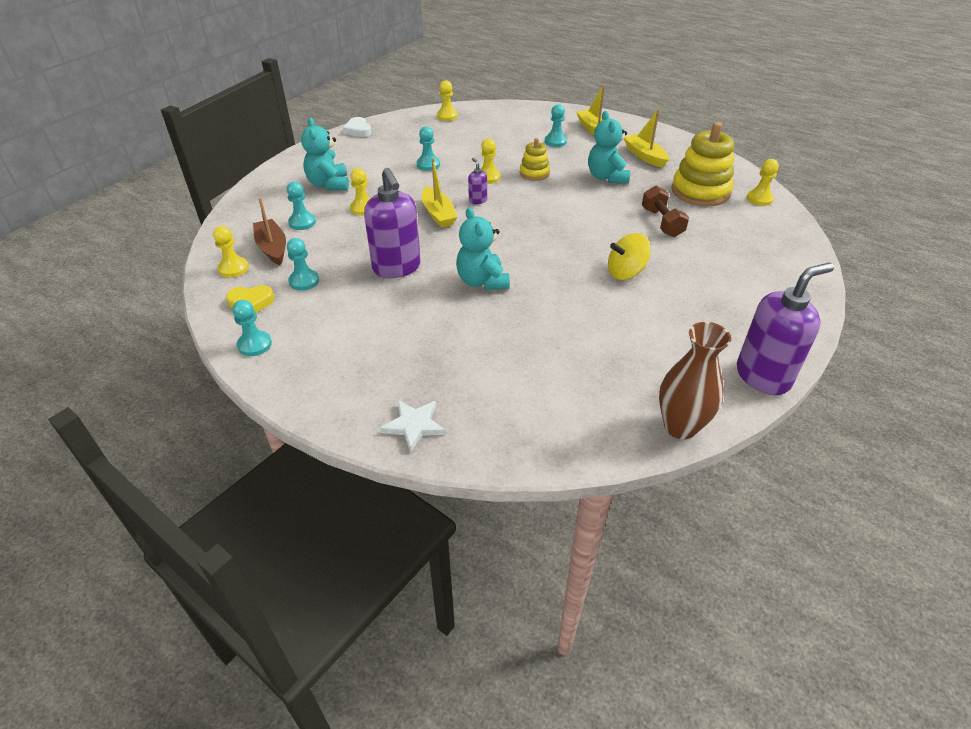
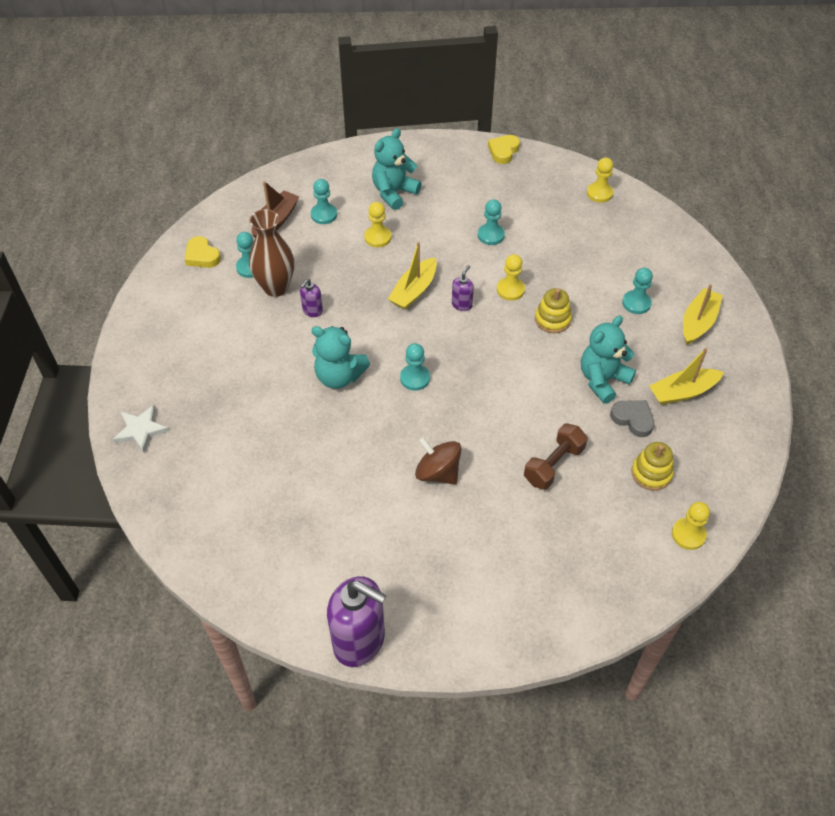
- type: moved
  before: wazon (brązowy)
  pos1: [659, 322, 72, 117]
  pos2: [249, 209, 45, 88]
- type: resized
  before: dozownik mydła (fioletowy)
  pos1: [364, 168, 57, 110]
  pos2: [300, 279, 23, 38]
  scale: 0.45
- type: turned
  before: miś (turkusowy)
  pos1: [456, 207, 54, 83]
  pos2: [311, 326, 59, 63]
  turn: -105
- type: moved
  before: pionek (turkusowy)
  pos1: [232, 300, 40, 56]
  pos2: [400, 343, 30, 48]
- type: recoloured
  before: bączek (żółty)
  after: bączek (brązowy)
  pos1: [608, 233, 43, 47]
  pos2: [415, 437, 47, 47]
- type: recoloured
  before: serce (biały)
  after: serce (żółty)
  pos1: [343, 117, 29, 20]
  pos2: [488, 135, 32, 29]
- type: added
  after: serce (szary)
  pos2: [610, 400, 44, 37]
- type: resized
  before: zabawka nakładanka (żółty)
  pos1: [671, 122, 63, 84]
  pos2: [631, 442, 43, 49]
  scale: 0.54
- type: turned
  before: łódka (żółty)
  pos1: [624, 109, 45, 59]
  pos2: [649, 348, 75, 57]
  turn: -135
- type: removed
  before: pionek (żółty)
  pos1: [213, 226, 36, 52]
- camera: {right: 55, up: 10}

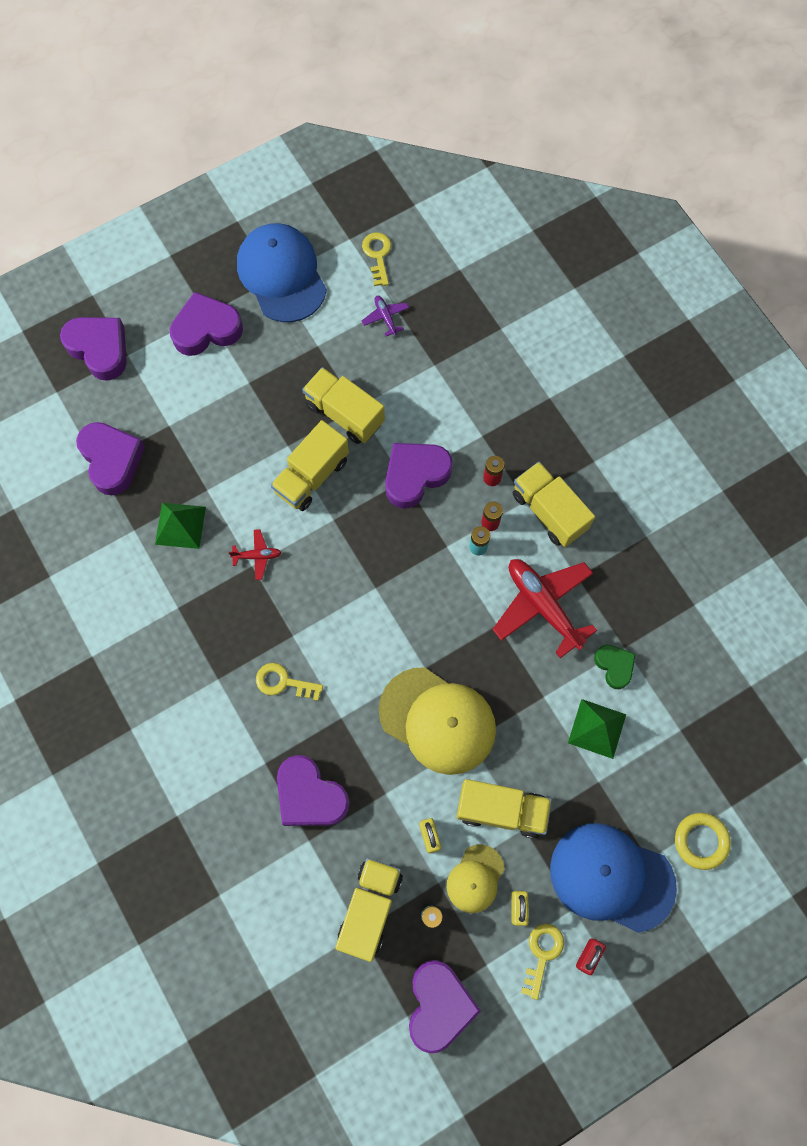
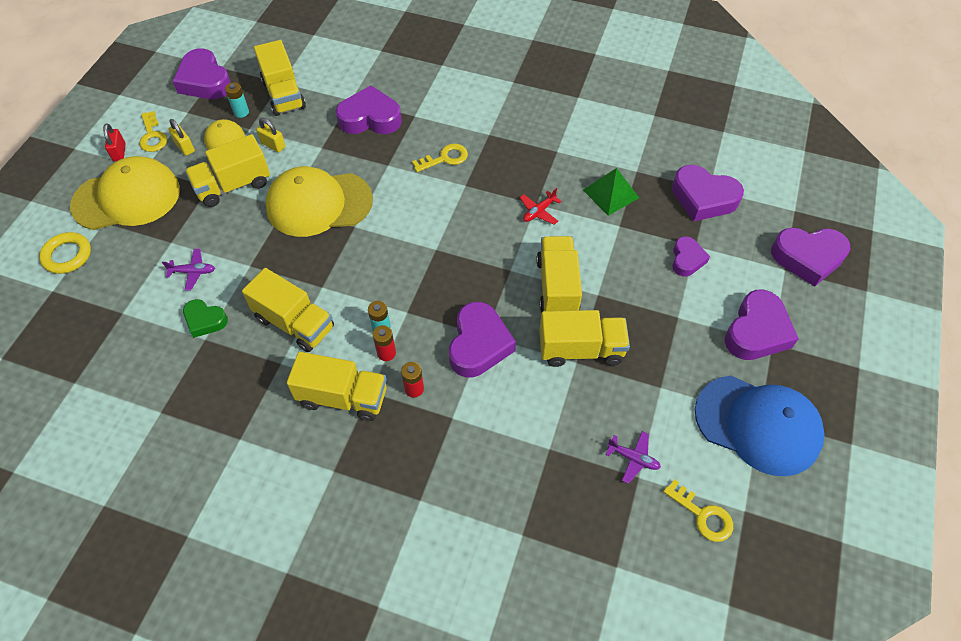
- type: recoloured
  before: czapka (niebieski)
  after: czapka (żółty)
  pos1: [550, 823, 127, 110]
  pos2: [70, 156, 110, 74]
- type: replaced
  before: piramida (zielony)
  after: samolot (fioletowy)
  pos1: [568, 699, 58, 60]
  pos2: [162, 249, 53, 42]
- type: replaced
  before: samolot (czerwony)
  after: ciężarówka (żółty)
  pos1: [492, 559, 105, 99]
  pos2: [242, 268, 92, 84]
- type: added
  after: serce (fioletowy)
  pos2: [672, 236, 38, 40]
- camera: {right: 140, up: -15}

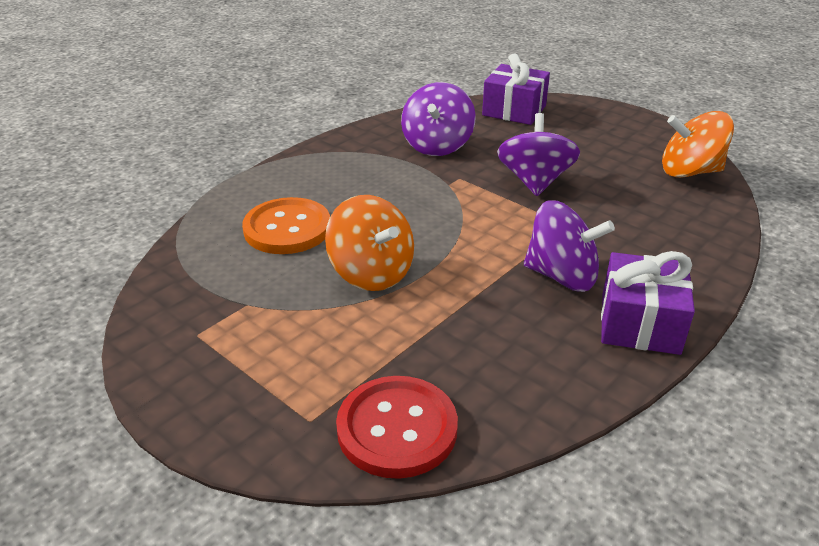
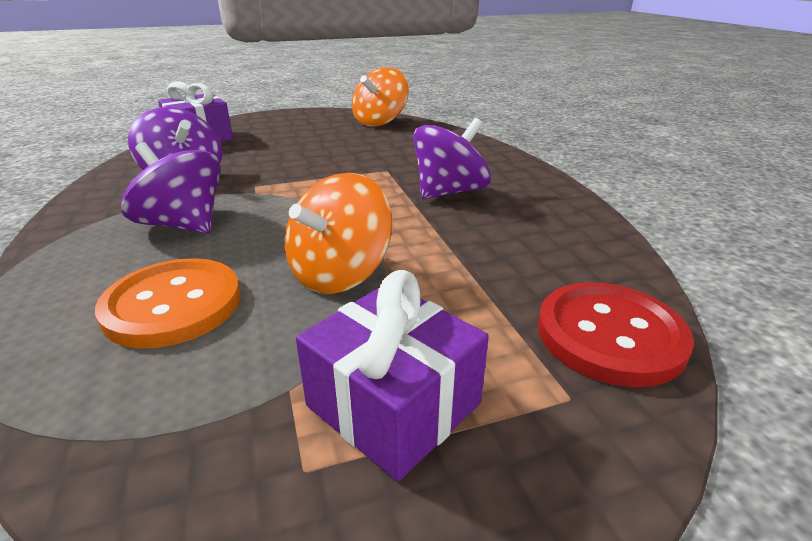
- type: moved
  before: bączek (fioletowy)
  pos1: [497, 113, 83, 83]
  pos2: [121, 142, 100, 92]
- type: turned
  before: bączek (pomarańczowy)
  pos1: [325, 195, 89, 96]
  pos2: [285, 173, 107, 121]
  turn: 135
- type: moved
  before: prezent (fioletowy)
  pos1: [601, 251, 94, 104]
  pos2: [296, 270, 193, 211]
- camera: {right: -60, up: -5}

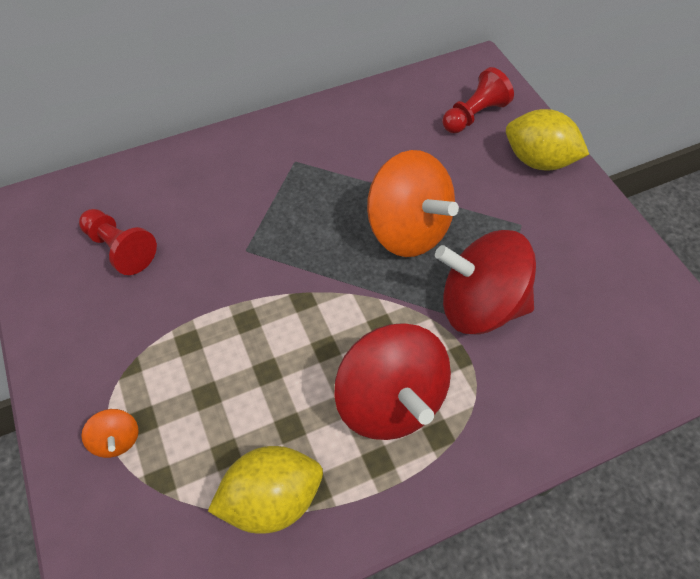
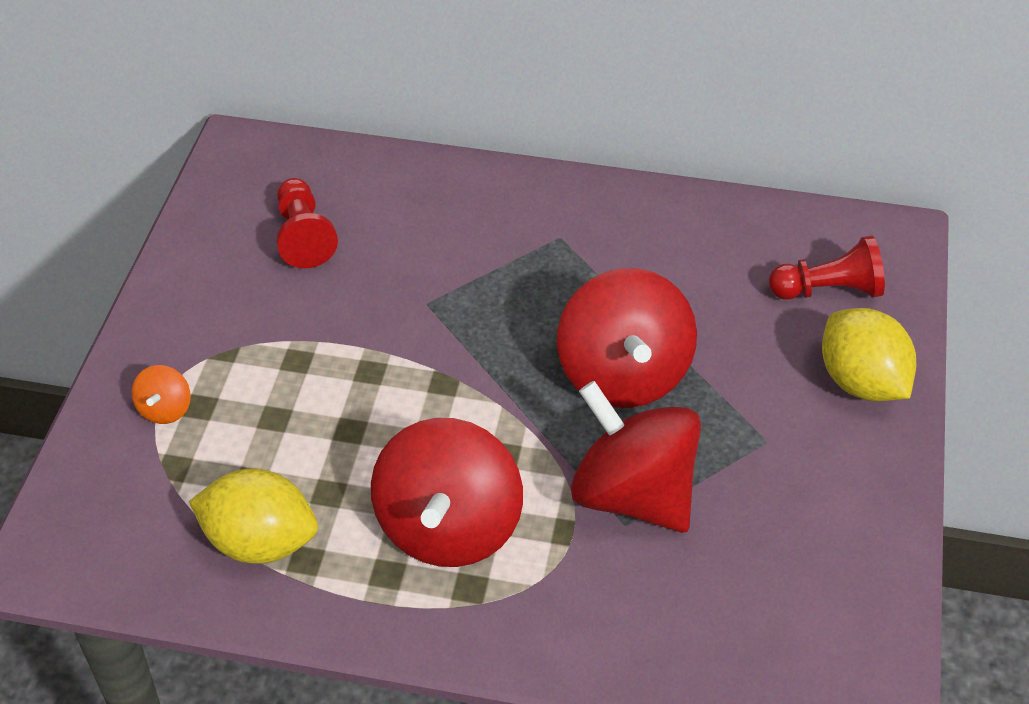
- type: recoloured
  before: bączek (pomarańczowy)
  after: bączek (czerwony)
  pos1: [367, 150, 92, 107]
  pos2: [557, 268, 140, 140]
- camera: {right: 35, up: -10}

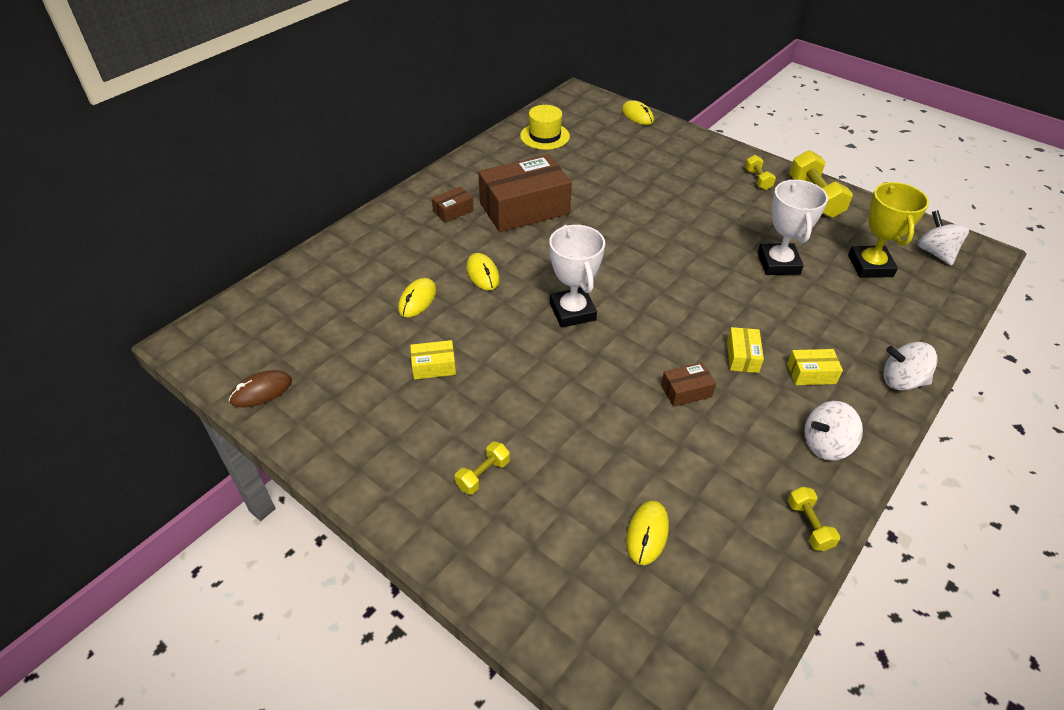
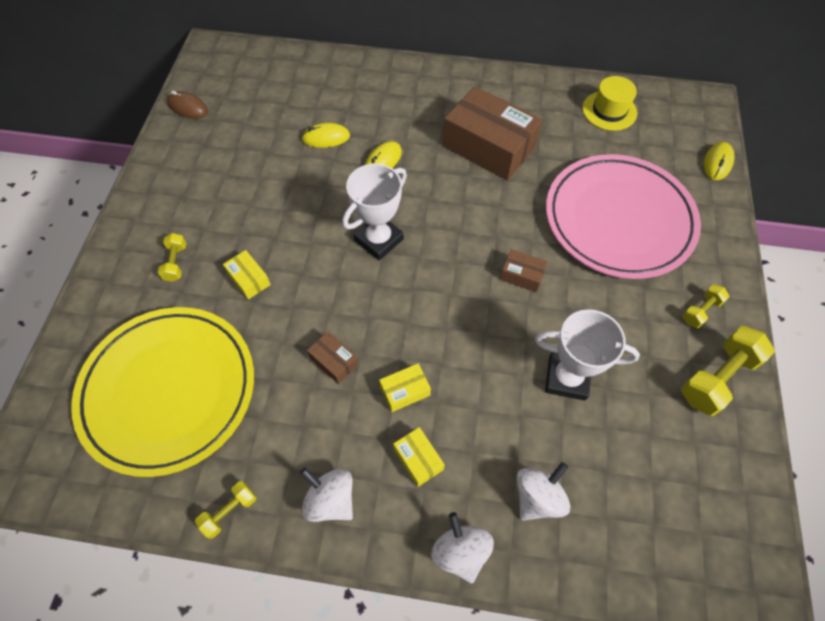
- type: replaced
  before: myszka (żółty)
  after: talerz (żółty)
  pos1: [626, 501, 43, 64]
  pos2: [71, 307, 183, 170]
- type: turned
  before: hantel (żółty)
  pos1: [455, 441, 55, 54]
  pos2: [158, 233, 28, 49]
  turn: 75
- type: moved
  before: pudełko (żółty)
  pos1: [410, 340, 46, 40]
  pos2: [223, 250, 48, 49]
- type: moved
  before: pudełko (brązowy)
  pos1: [432, 186, 42, 37]
  pos2: [500, 249, 48, 43]
- type: moved
  before: bączek (biały)
  pos1: [917, 210, 52, 56]
  pos2: [517, 462, 53, 59]
- type: turned
  before: puchar (biały)
  pos1: [758, 179, 70, 96]
  pos2: [535, 309, 105, 92]
  turn: 45
- type: added
  after: talerz (różowy)
  pos2: [546, 154, 155, 125]
- type: removed
  before: puchar (żółty)
  pos1: [848, 182, 81, 96]
- camera: {right: 60, up: 15}

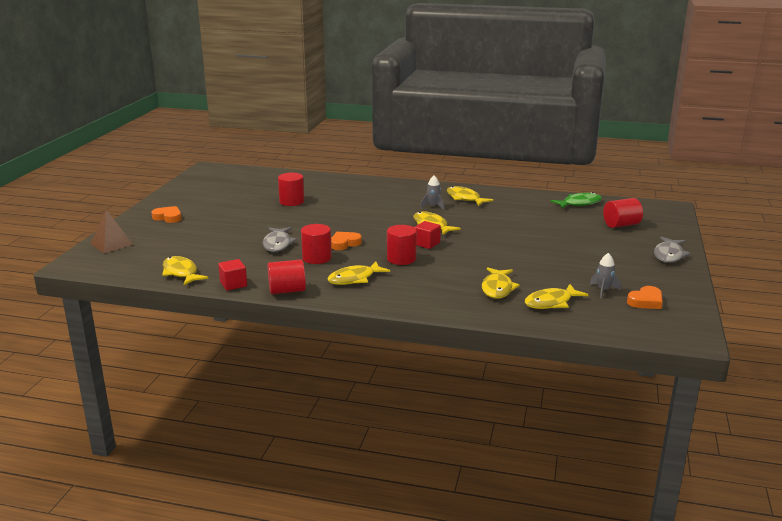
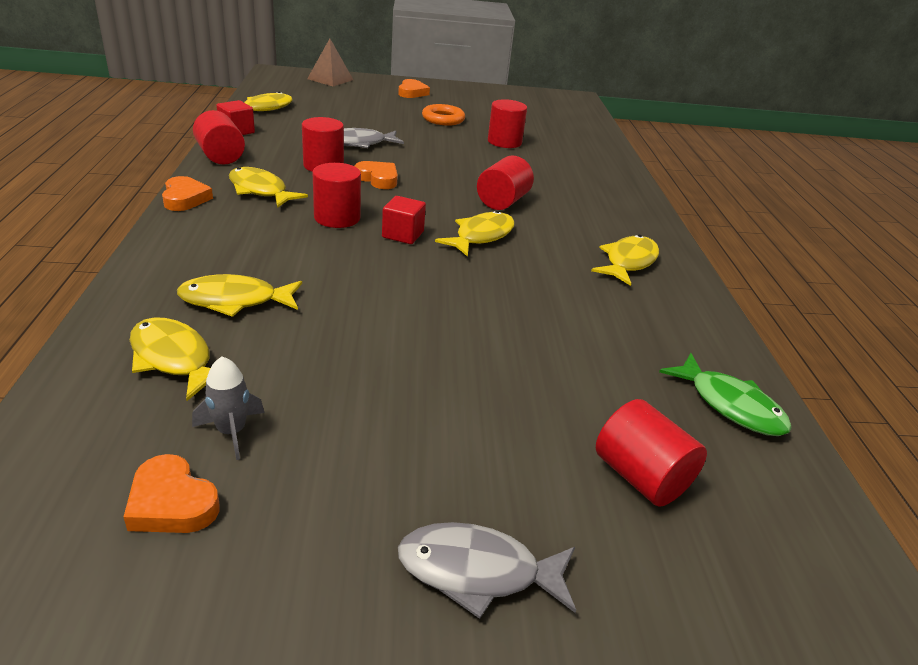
- type: added
  after: serce (pomarańczowy)
  pos2: [162, 176, 51, 35]
- type: added
  after: pierścień (pomarańczowy)
  pos2: [422, 104, 43, 22]
- type: added
  after: walec (czerwony)
  pos2: [477, 156, 57, 54]
- type: removed
  before: rakieta (szary)
  pos1: [420, 175, 25, 35]
- camera: {right: 70, up: 10}

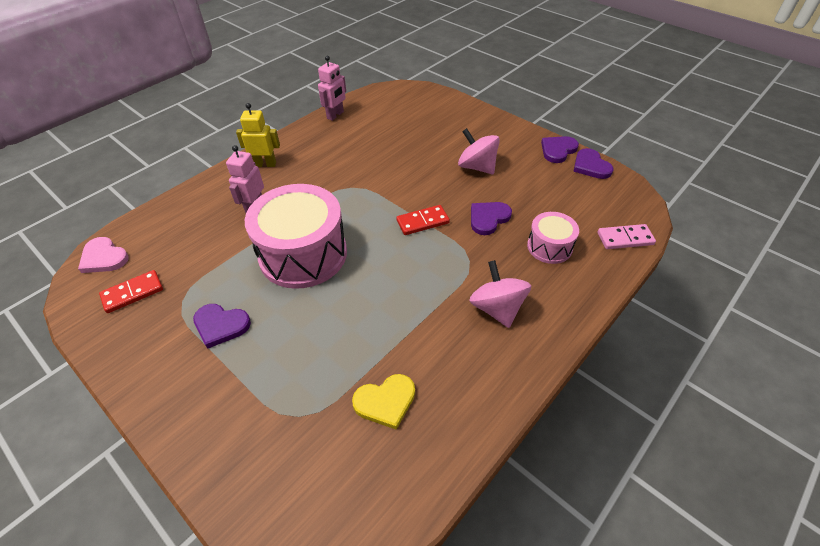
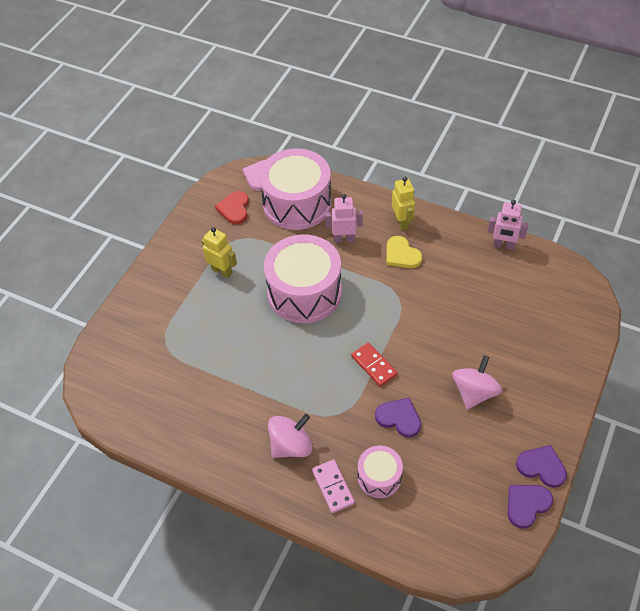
- type: replaced
  before: serce (fioletowy)
  after: robot (żółty)
  pos1: [193, 304, 58, 45]
  pos2: [202, 227, 35, 51]
- type: replaced
  before: kostka domina (czerwony)
  after: serce (czerwony)
  pos1: [99, 270, 64, 43]
  pos2: [215, 191, 34, 33]
- type: added
  after: bęben (różowy)
  pos2: [259, 148, 72, 82]
- type: moved
  before: kostka domina (różowy)
  pos1: [597, 224, 59, 25]
  pos2: [312, 460, 43, 53]
- type: moved
  before: serce (żółty)
  pos1: [352, 374, 63, 56]
  pos2: [387, 236, 35, 32]
- camera: {right: 75, up: 5}

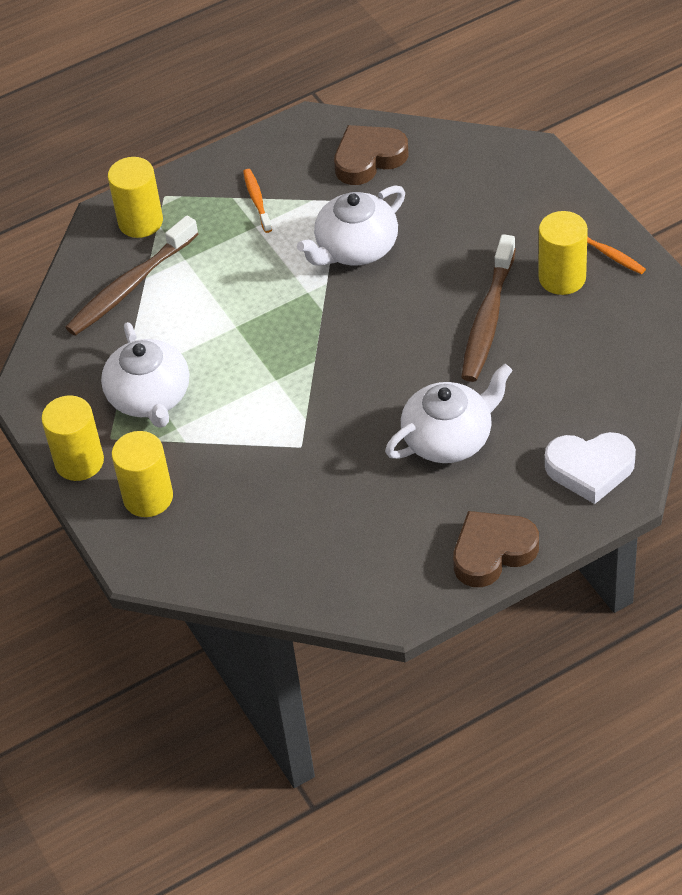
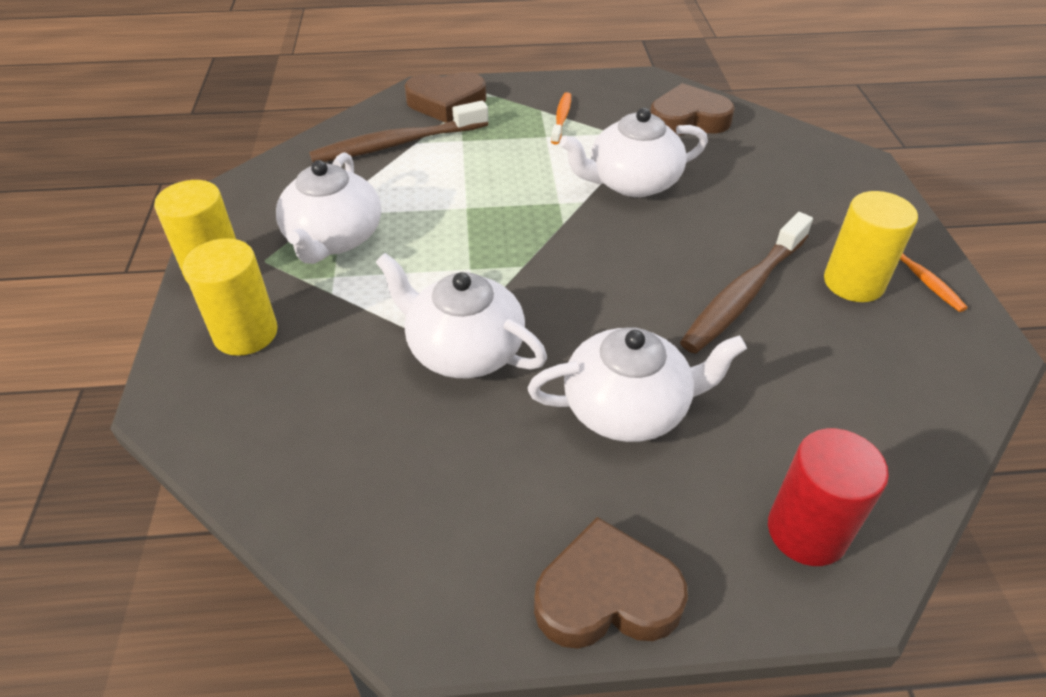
- type: added
  after: imbryk (biały)
  pos2: [376, 253, 171, 125]
- type: replaced
  before: walec (żółty)
  after: serce (brązowy)
  pos1: [108, 157, 55, 81]
  pos2: [405, 72, 81, 51]
- type: replaced
  before: serce (biały)
  after: walec (czerwony)
  pos1: [545, 432, 91, 72]
  pos2: [768, 428, 121, 138]
- camera: {right: 20, up: -5}

